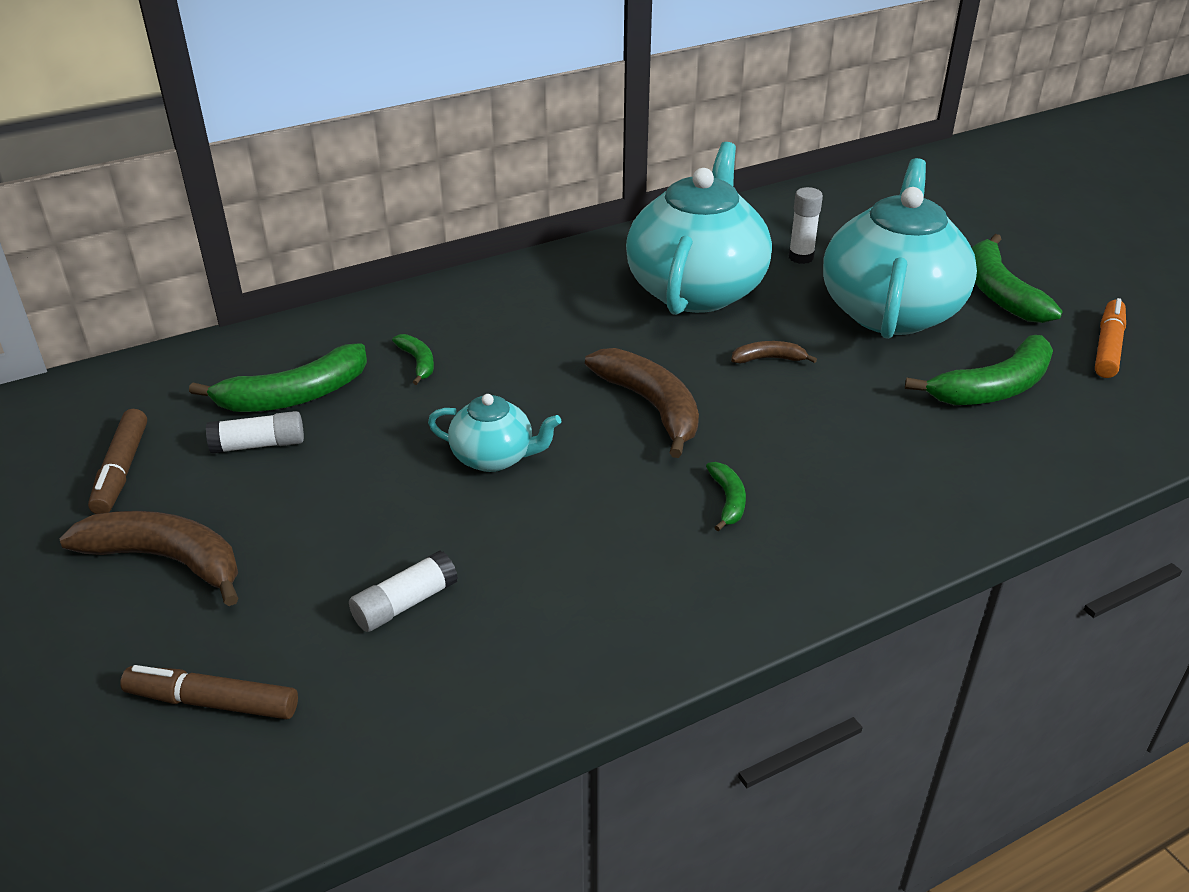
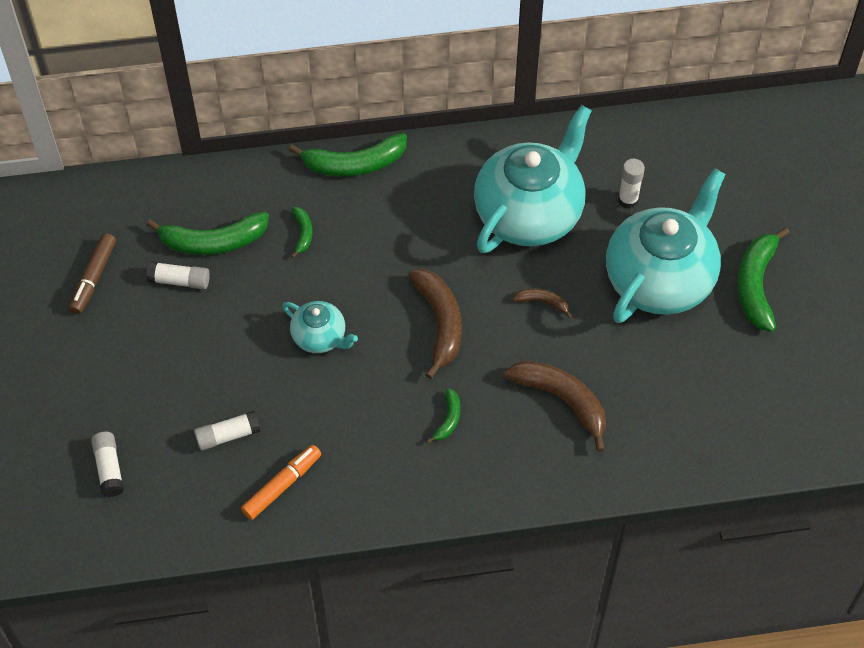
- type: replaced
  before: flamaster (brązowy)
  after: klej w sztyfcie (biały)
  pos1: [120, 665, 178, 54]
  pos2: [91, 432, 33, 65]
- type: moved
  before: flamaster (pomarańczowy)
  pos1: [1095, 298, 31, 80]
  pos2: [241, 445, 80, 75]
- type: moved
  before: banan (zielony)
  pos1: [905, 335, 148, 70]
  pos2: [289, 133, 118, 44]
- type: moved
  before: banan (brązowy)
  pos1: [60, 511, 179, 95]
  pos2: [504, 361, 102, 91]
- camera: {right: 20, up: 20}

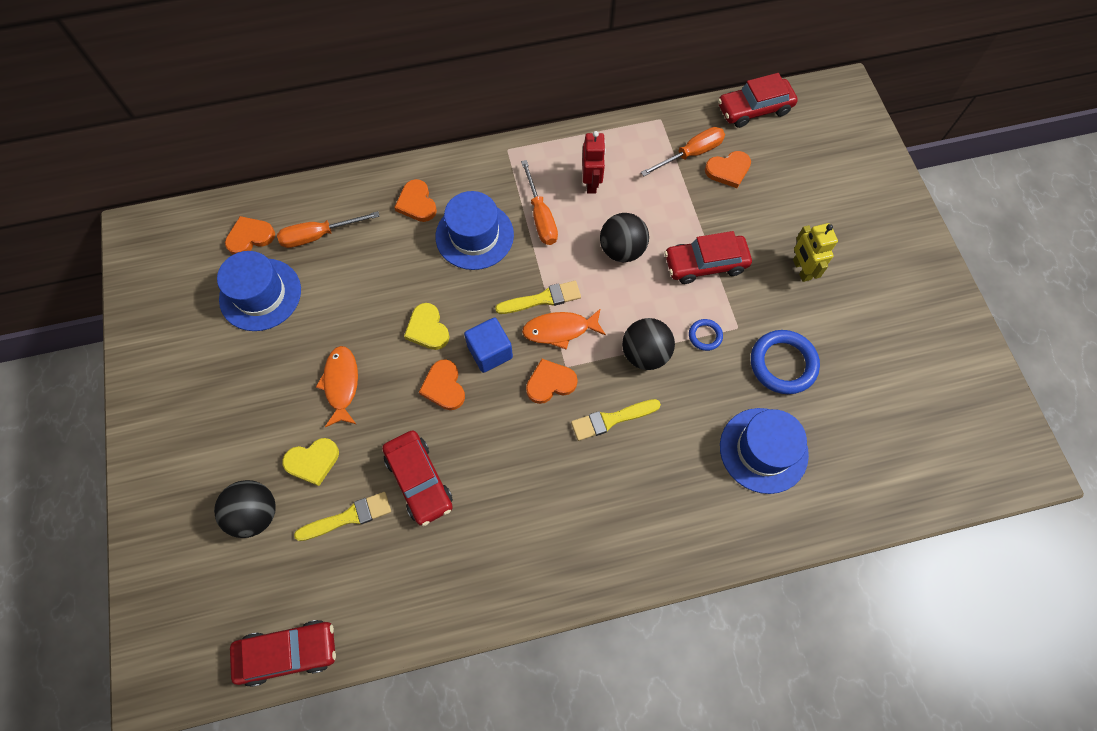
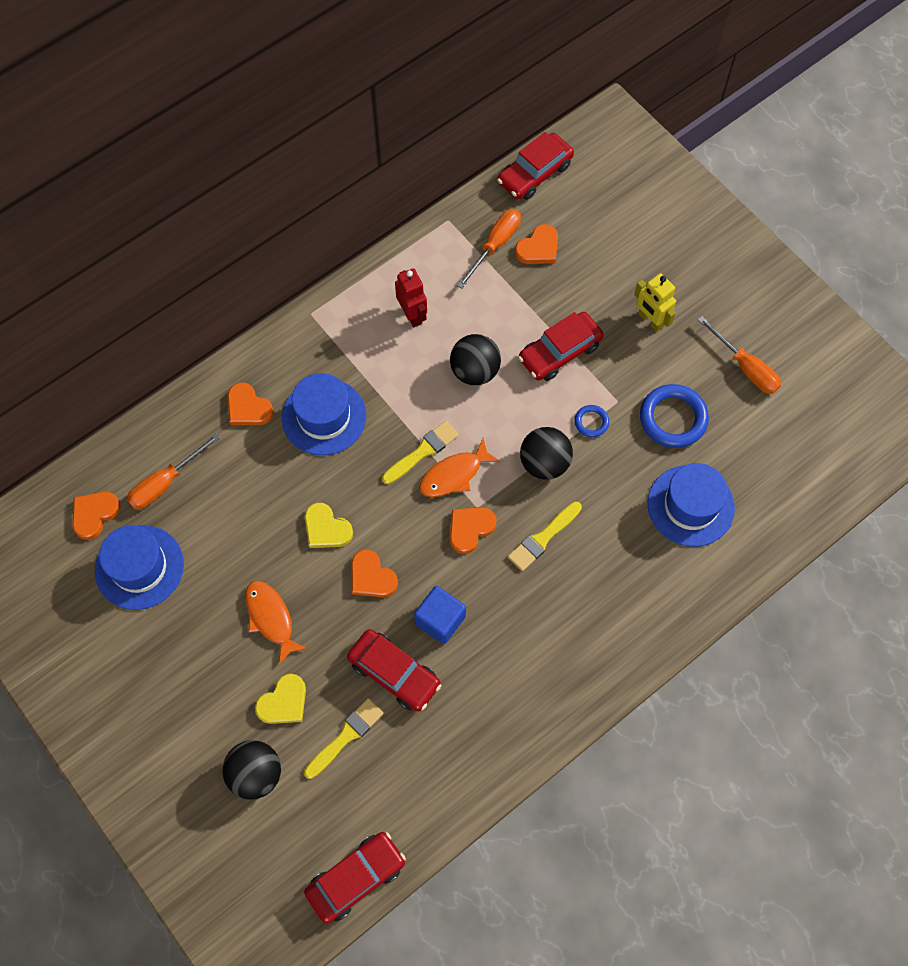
- type: moved
  before: sześcian (niebieski)
  pos1: [464, 318, 49, 55]
  pos2: [414, 586, 52, 58]
- type: moved
  before: śrubokręt (pomarańczowy)
  pos1: [521, 160, 37, 85]
  pos2: [698, 316, 83, 78]
- camera: {right: -25, up: 0}

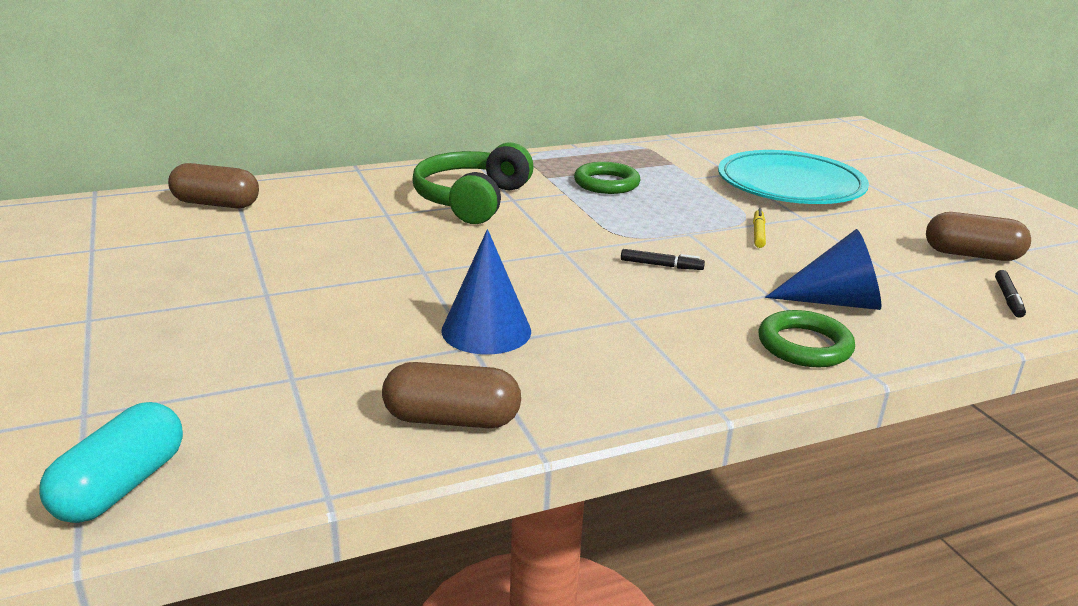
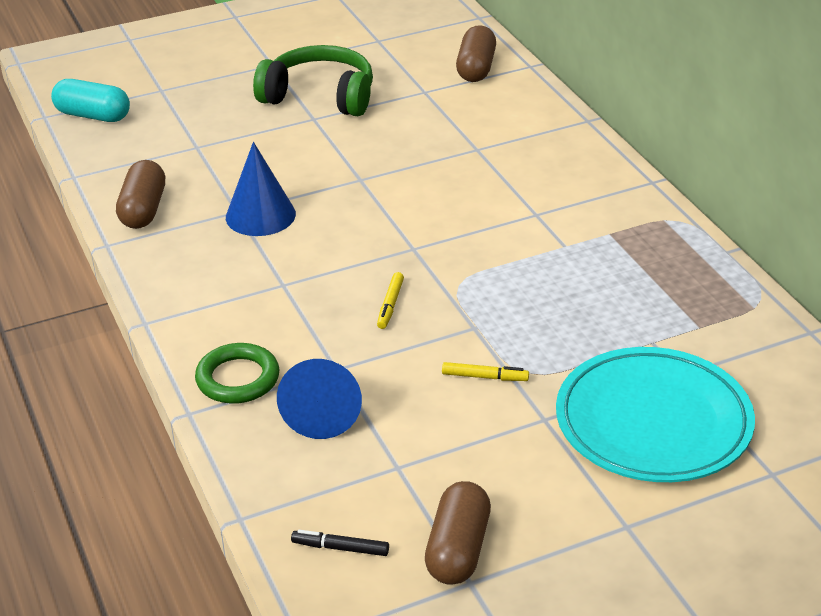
- type: moved
  before: słuchawki (zielony)
  pos1: [412, 142, 122, 82]
  pos2: [253, 45, 120, 71]
- type: recoloured
  before: flamaster (czarny)
  after: flamaster (żółty)
  pos1: [621, 249, 84, 21]
  pos2: [377, 272, 27, 57]
- type: removed
  before: pierścień (zielony)
  pos1: [574, 162, 66, 32]
- camera: {right: 90, up: 10}

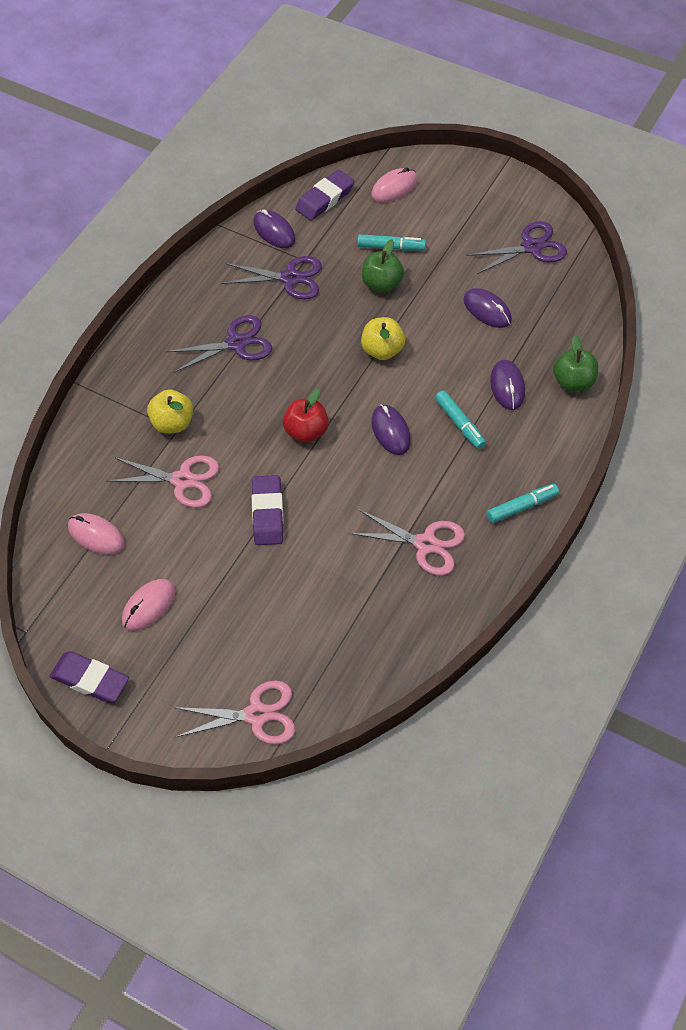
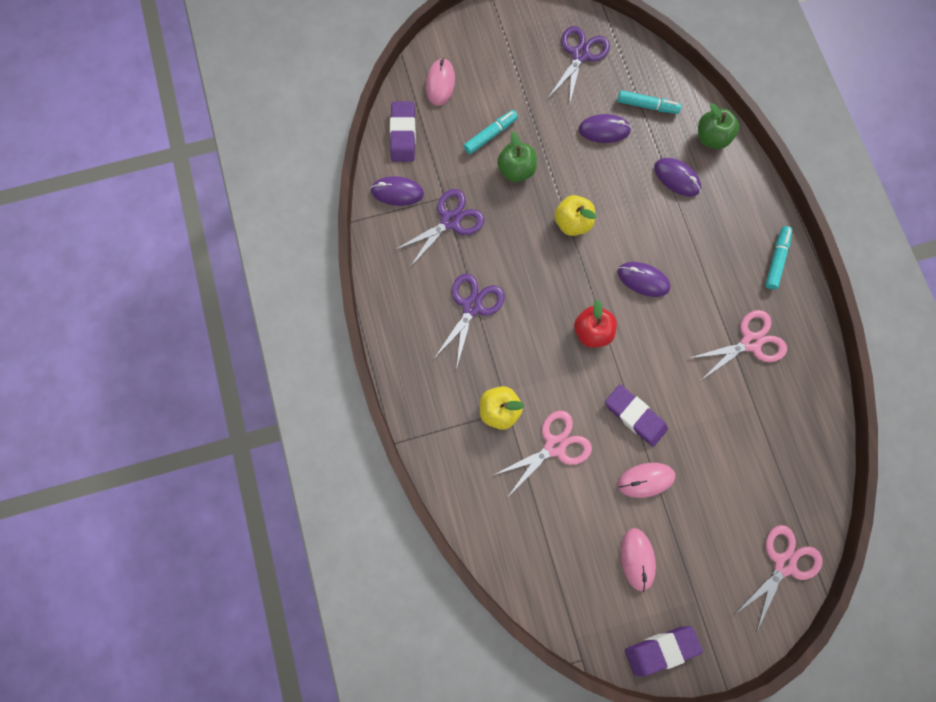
- type: moved
  before: flamaster (turkusowy)
  pos1: [435, 390, 51, 59]
  pos2: [617, 90, 65, 24]
- type: moved
  before: myszka (różowy)
  pos1: [68, 513, 56, 42]
  pos2: [618, 463, 57, 35]
- camera: {right: -45, up: 20}

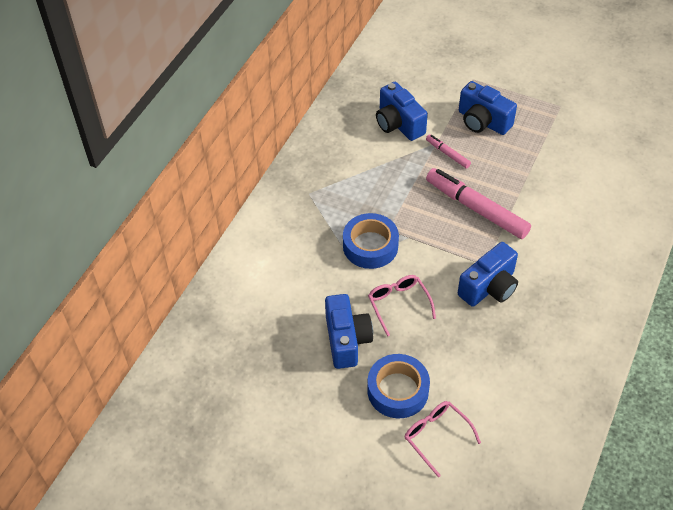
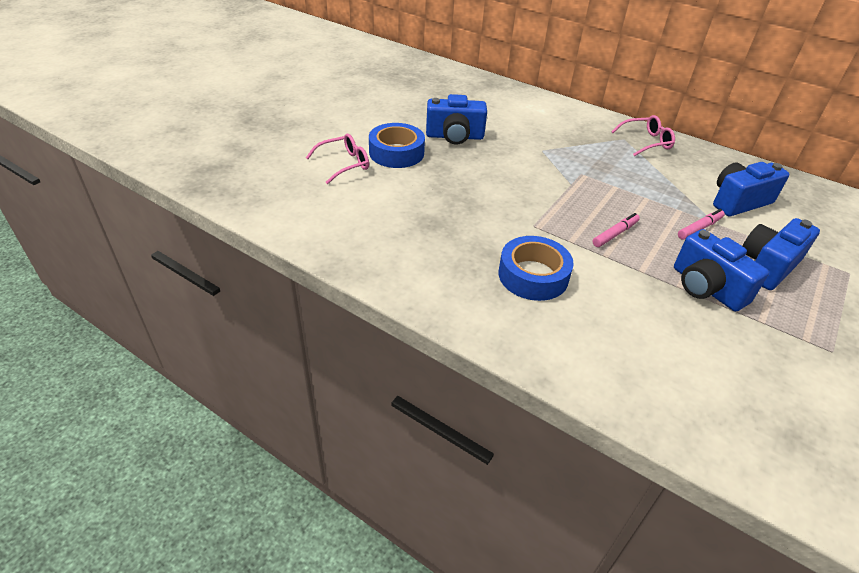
- type: moved
  before: taśma klejąca (niebieski)
  pos1: [343, 213, 56, 56]
  pos2: [499, 236, 75, 65]
- type: resized
  before: flamaster (różowy)
  pos1: [426, 168, 105, 71]
  pos2: [593, 213, 47, 34]
  scale: 0.48
- type: moved
  before: okulary (różowy)
  pos1: [368, 275, 68, 61]
  pos2: [611, 115, 64, 41]
- type: moved
  before: aparat fotograficzny (niebieski)
  pos1: [458, 242, 60, 65]
  pos2: [674, 229, 95, 82]
- camera: {right: 95, up: -10}

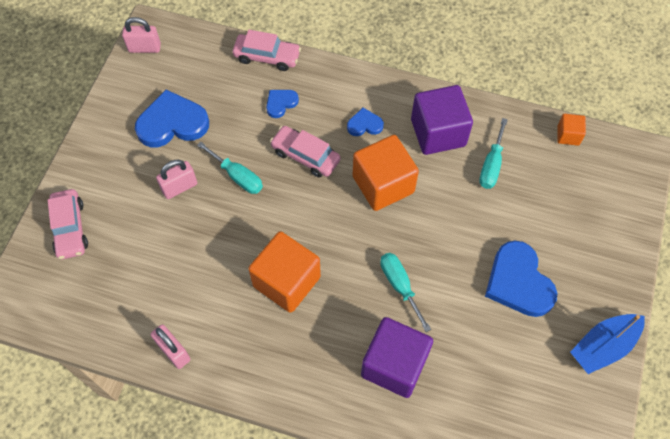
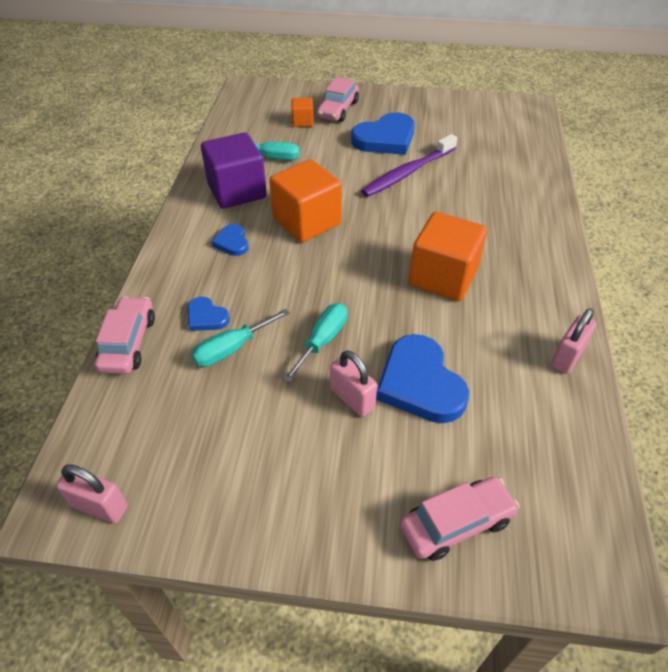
- type: turned
  before: kłódka (różowy)
  pos1: [122, 17, 39, 36]
  pos2: [56, 464, 72, 60]
  turn: -60
- type: moved
  before: śrubokręt (turkusowy)
  pos1: [380, 253, 51, 79]
  pos2: [191, 309, 99, 58]
- type: moved
  before: sześcian (pomarańczowy)
  pos1: [557, 114, 29, 32]
  pos2: [292, 98, 22, 29]
- type: moved
  before: samochód (różowy)
  pos1: [270, 126, 70, 52]
  pos2: [317, 77, 42, 45]
- type: added
  after: szczoteczka do zębów (fioletowy)
  pos2: [361, 134, 96, 63]
- type: moved
  before: serce (niebieski)
  pos1: [135, 90, 74, 57]
  pos2: [376, 334, 93, 89]
- type: removed
  before: sześcian (fioletowy)
  pos1: [361, 317, 72, 81]
- type: removed
  before: łódka (niebieski)
  pos1: [570, 314, 75, 60]
- camera: {right: -100, up: -15}

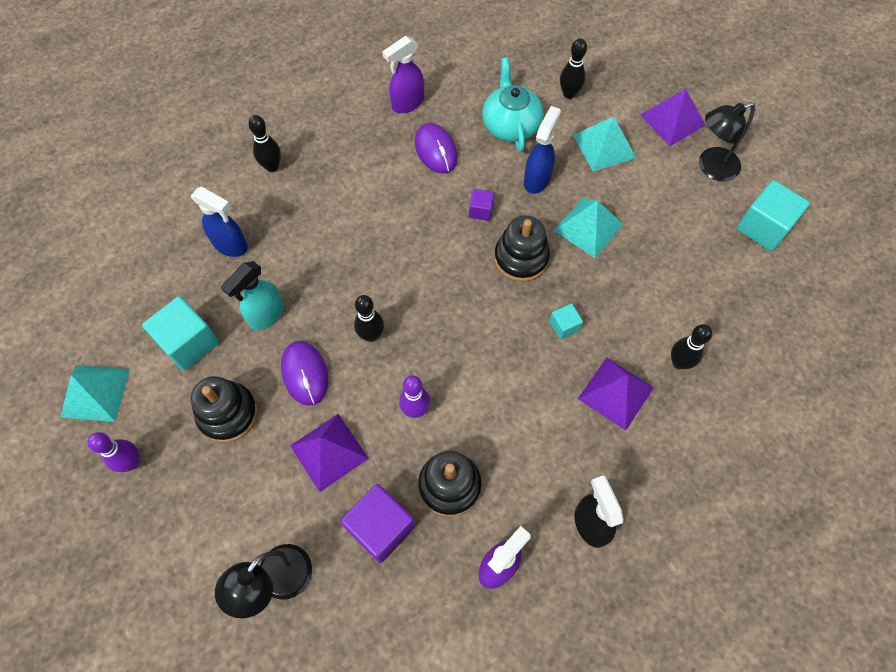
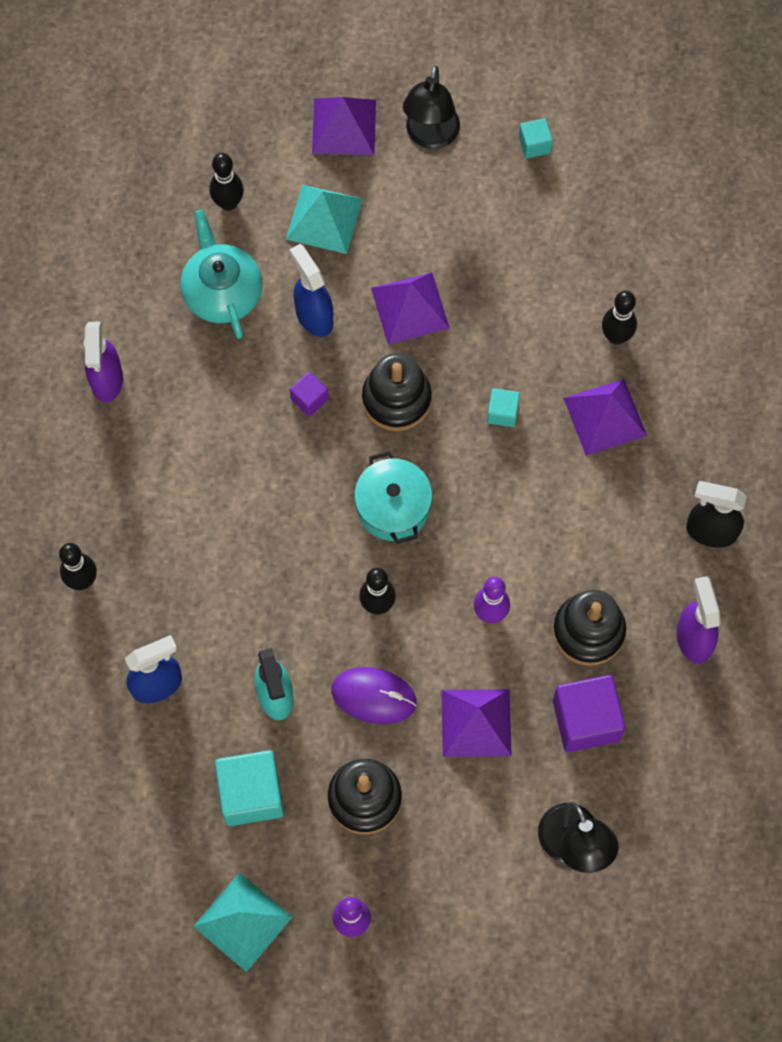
- type: turned
  before: imbryk (turkusowy)
  pos1: [482, 58, 61, 94]
  pos2: [181, 210, 81, 129]
  turn: 45
- type: added
  after: garnek (turkusowy)
  pos2: [354, 451, 78, 93]
- type: recoloured
  before: piramida (turkusowy)
  after: piramida (fioletowy)
  pos1: [554, 198, 70, 60]
  pos2: [371, 272, 79, 72]
- type: resized
  before: sześcian (turkusowy)
  pos1: [736, 180, 74, 71]
  pos2: [519, 118, 34, 41]
  scale: 0.51
- type: removed
  before: myszka (fioletowy)
  pos1: [415, 123, 43, 51]
- camera: {right: -55, up: 5}

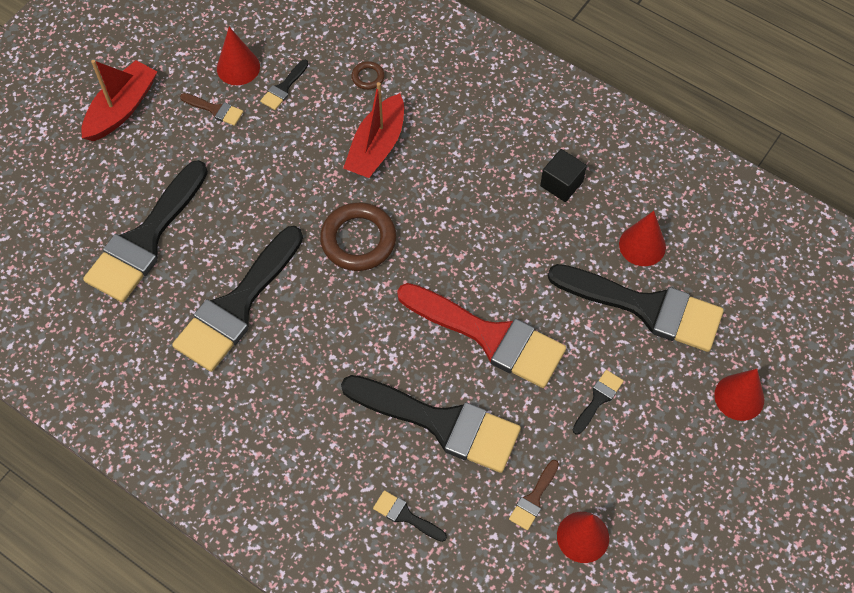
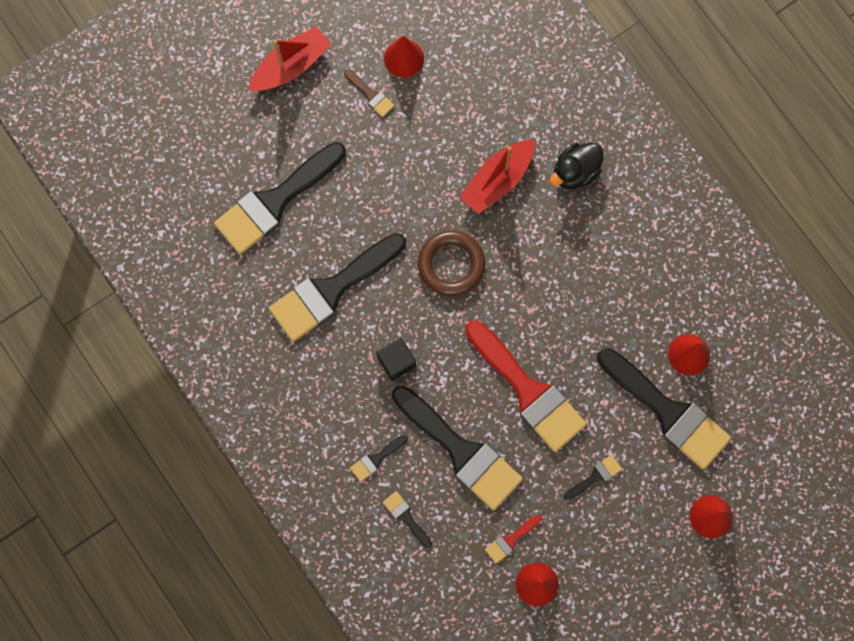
- type: moved
  before: pędzel (czarny)
  pos1: [260, 60, 49, 50]
  pos2: [350, 435, 58, 47]
- type: moved
  before: sześcian (czarny)
  pos1: [540, 149, 47, 53]
  pos2: [376, 338, 40, 43]
- type: recoloured
  before: pędzel (brązowy)
  after: pędzel (czerwony)
  pos1: [509, 460, 50, 70]
  pos2: [485, 514, 57, 50]
- type: added
  after: kaczka (czarny)
  pos2: [550, 143, 54, 46]
- type: removed
  before: pierścień (brązowy)
  pos1: [351, 61, 34, 29]
- camera: {right: 20, up: 15}

